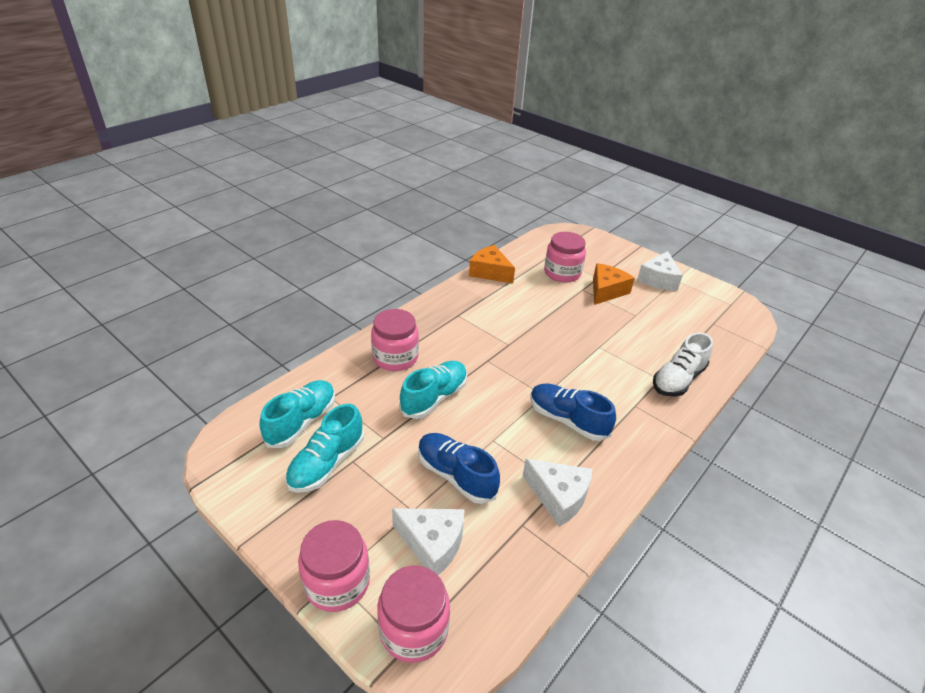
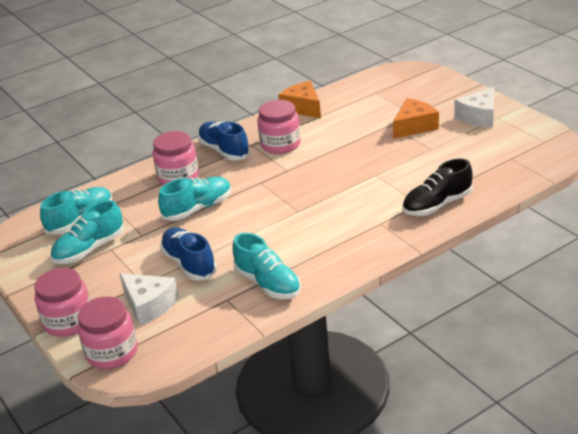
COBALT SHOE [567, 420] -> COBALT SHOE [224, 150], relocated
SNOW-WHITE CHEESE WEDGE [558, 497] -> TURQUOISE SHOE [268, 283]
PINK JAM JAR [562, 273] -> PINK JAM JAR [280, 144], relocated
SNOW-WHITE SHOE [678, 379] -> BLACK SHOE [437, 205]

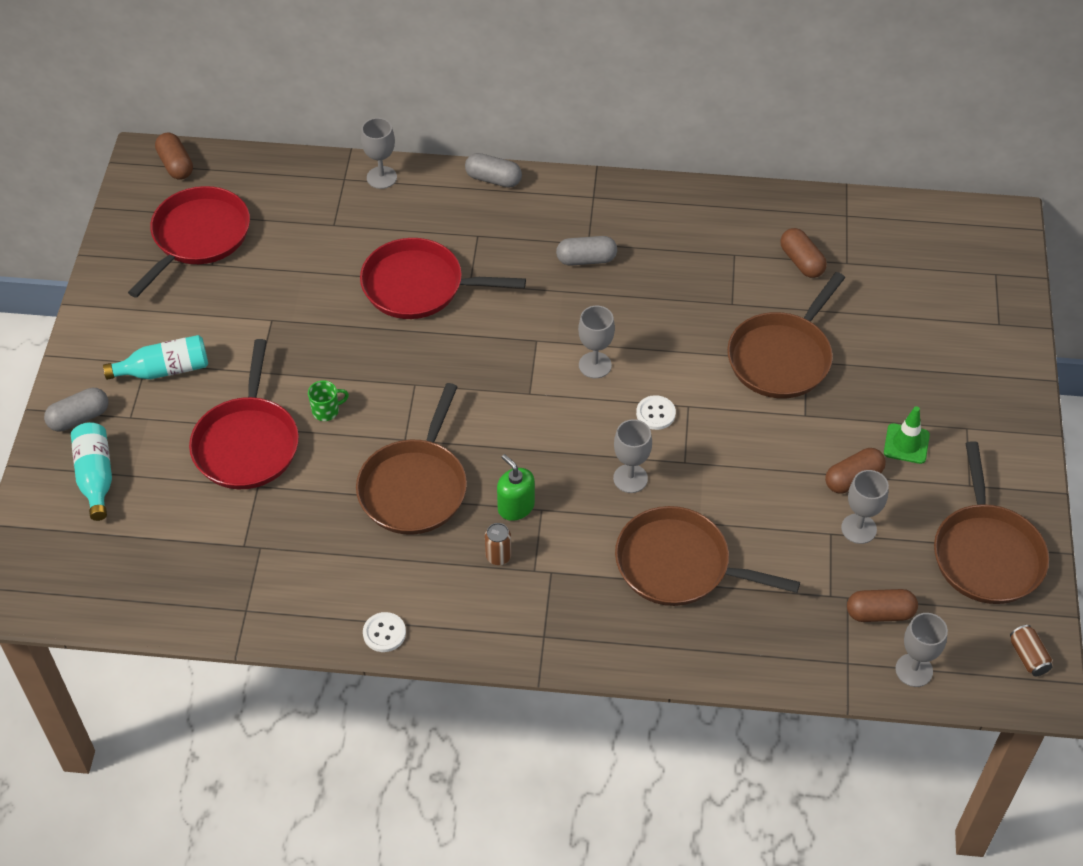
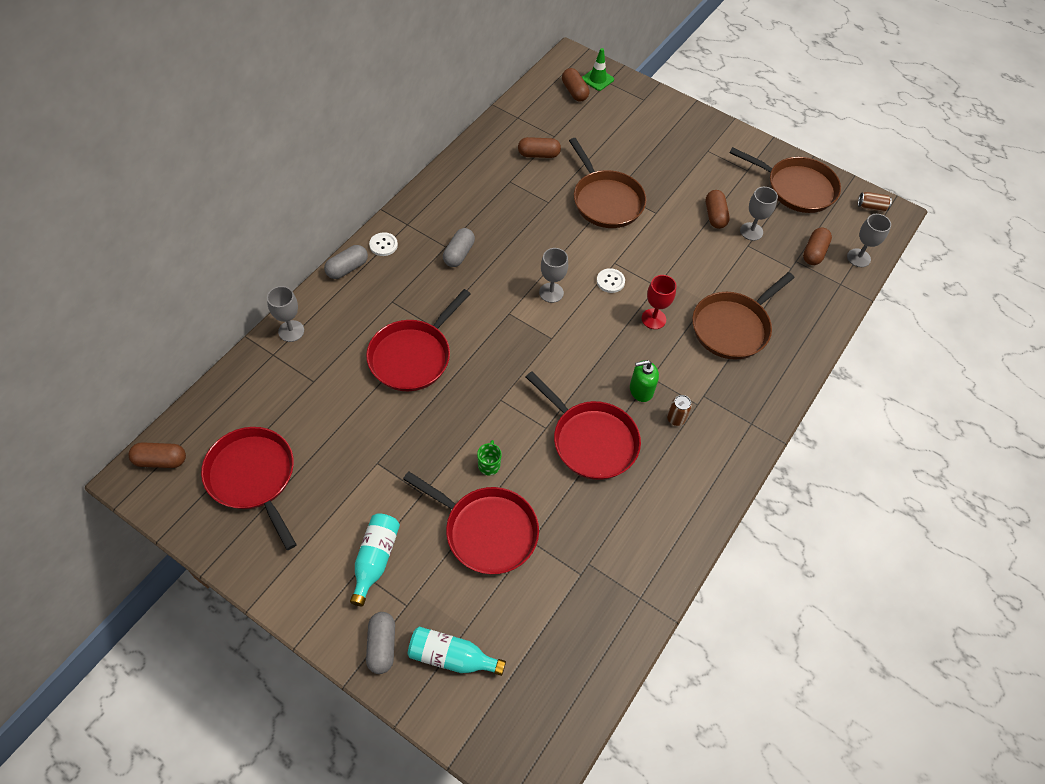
SNOW-WHITE SHIRT BUTTON [384, 633] -> SNOW-WHITE SHIRT BUTTON [383, 245], relocated
BROWN FRYING PAN [415, 487] -> RED FRYING PAN [591, 441]
none -> BROWN CAPSULE [574, 92]
LEAF-GREEN TRAFFIC CONE [906, 444] -> LEAF-GREEN TRAFFIC CONE [597, 79], relocated
ASH-GREY WINE GLASS [630, 478] -> RED WINE GLASS [653, 319]

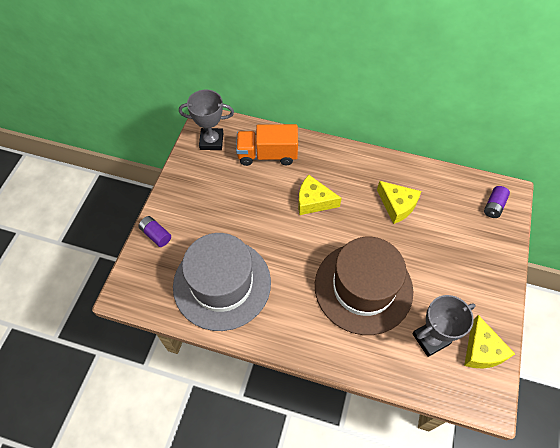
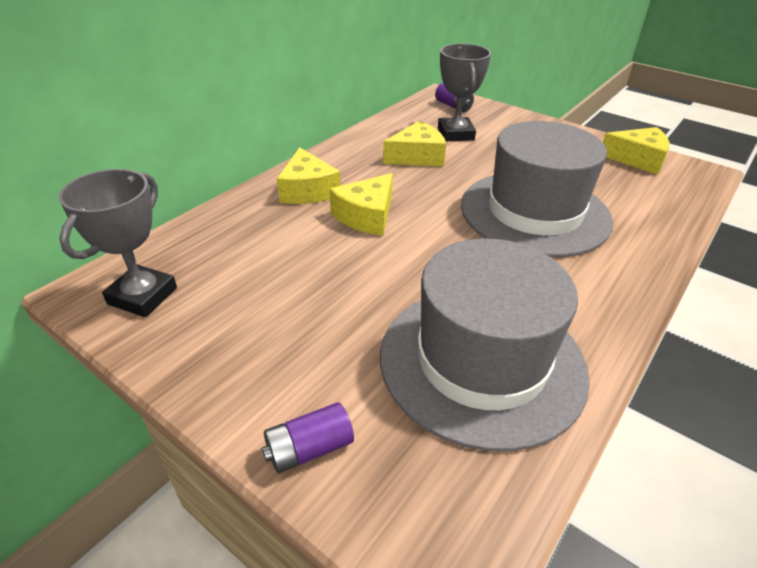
none -> GOLDEN CHEESE WEDGE [307, 190]
ASH-GREY TROPHY [430, 339] -> ASH-GREY TROPHY [455, 134], relocated
BROWN TOP HAT [363, 287] -> ASH-GREY TOP HAT [534, 212]
BRIGHT ORANGE TOY TRUCK [267, 155] -> none

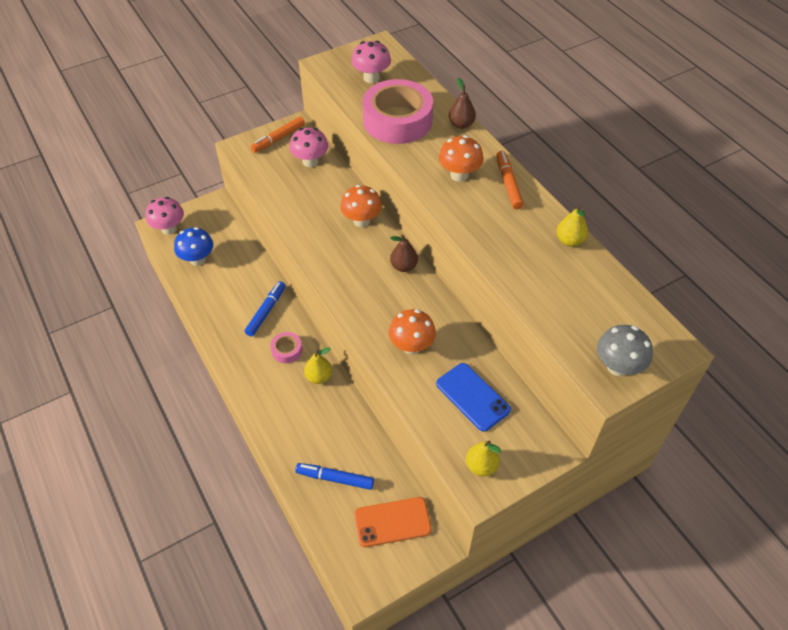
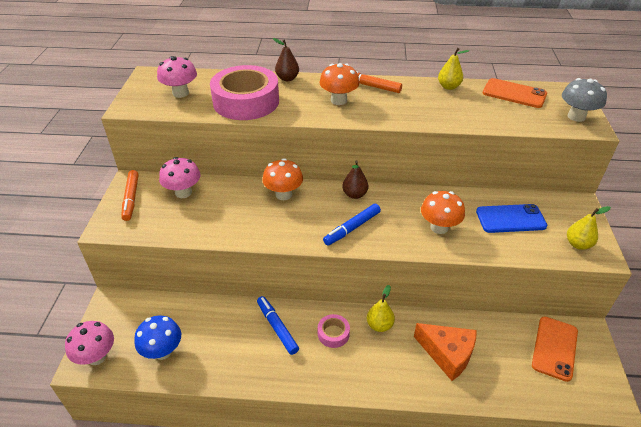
COBALT MARKER [335, 478] -> COBALT MARKER [352, 228], relocated
none -> BRIGHT ORANGE CHEESE WEDGE [447, 354]
none -> BRIGHT ORANGE MOBILE PHONE [514, 93]

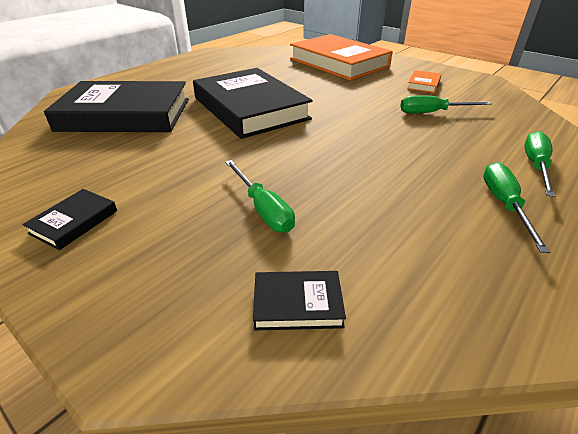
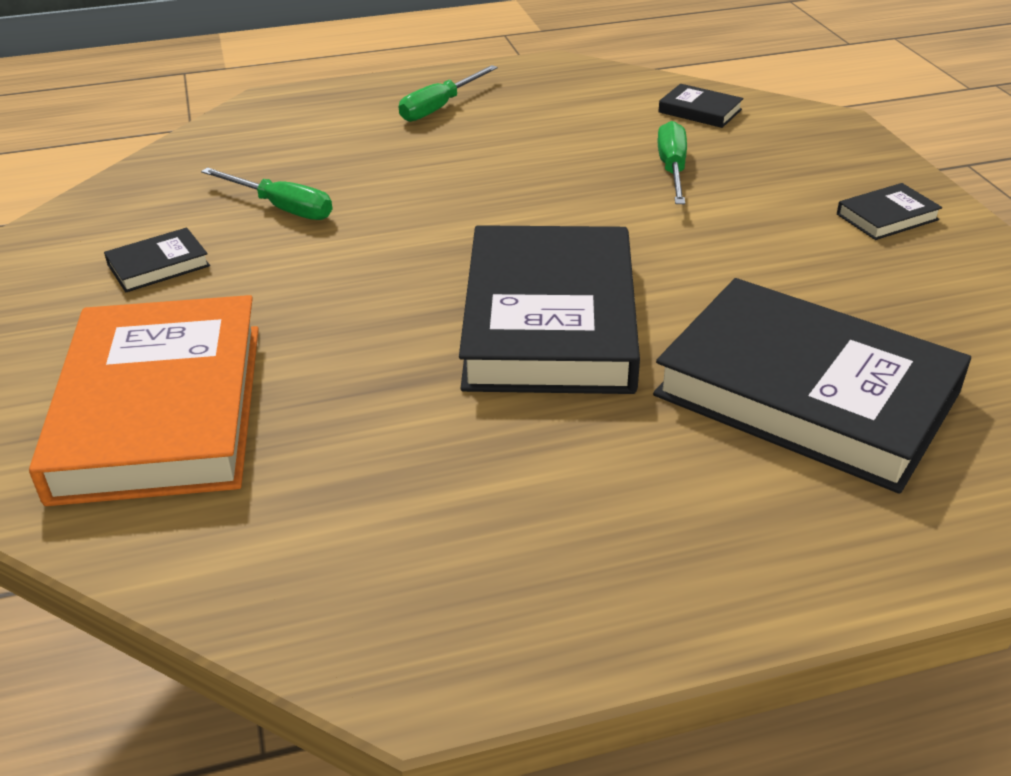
BRIGHT ORANGE BOOK [423, 84] -> BLACK BOOK [158, 265]
LEAF-GREEN FLAT SCREWDRIVER [535, 166] -> none

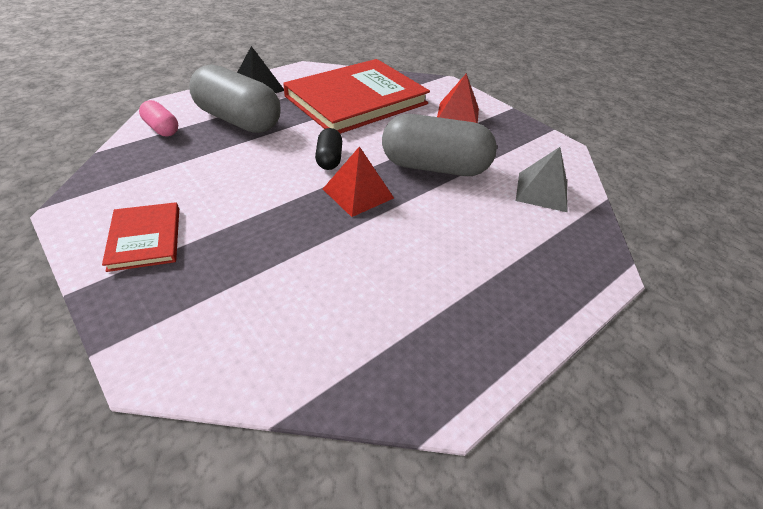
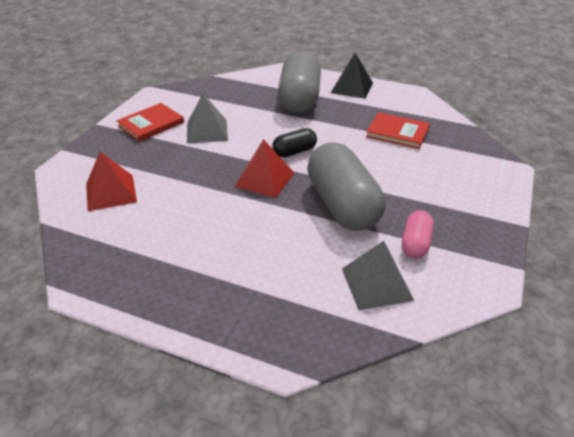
RED PYRAMID [458, 114] -> RED PYRAMID [111, 192], relocated
none -> ASH-GREY PYRAMID [207, 131]
RED BOOK [356, 100] -> RED BOOK [397, 132], x0.46
PINK CAPSULE [162, 129] -> PINK CAPSULE [415, 243], relocated

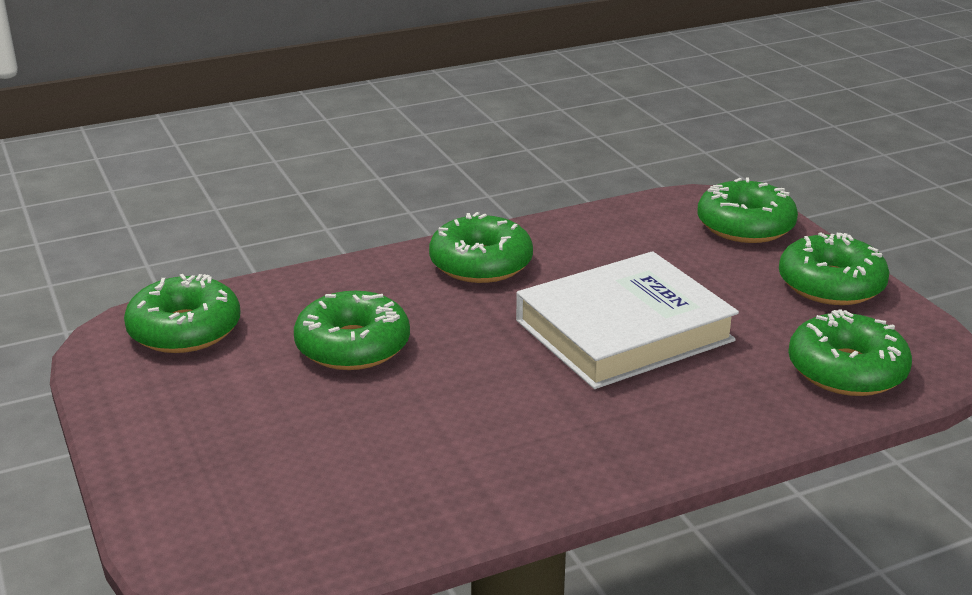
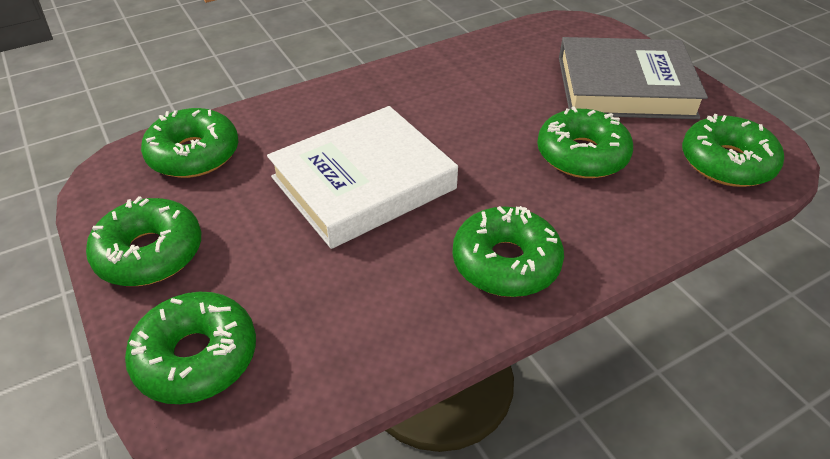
none -> ASH-GREY BOOK [625, 87]

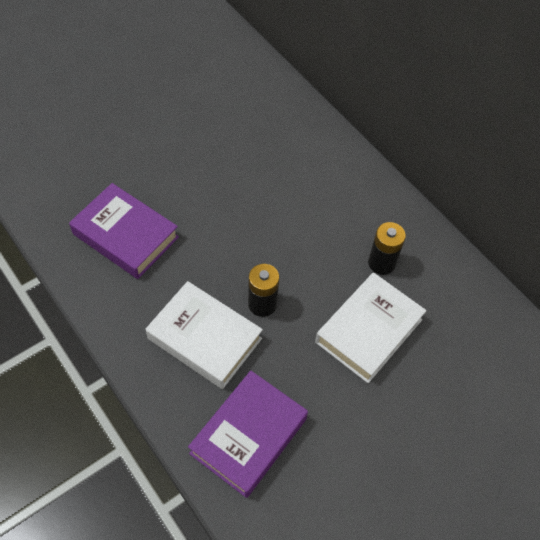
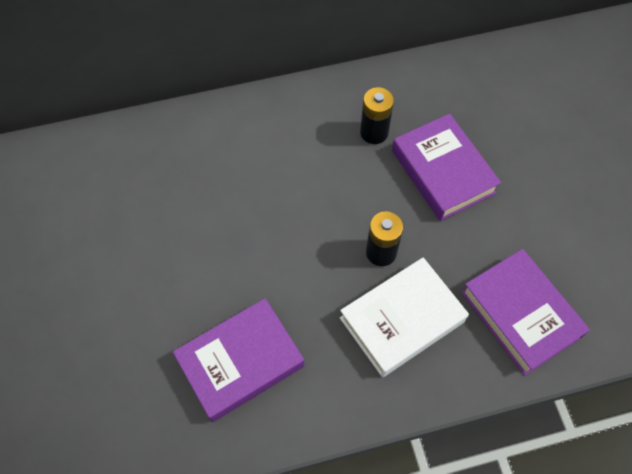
SNOW-WHITE BOOK [369, 331] -> ROYAL PURPLE BOOK [443, 171]

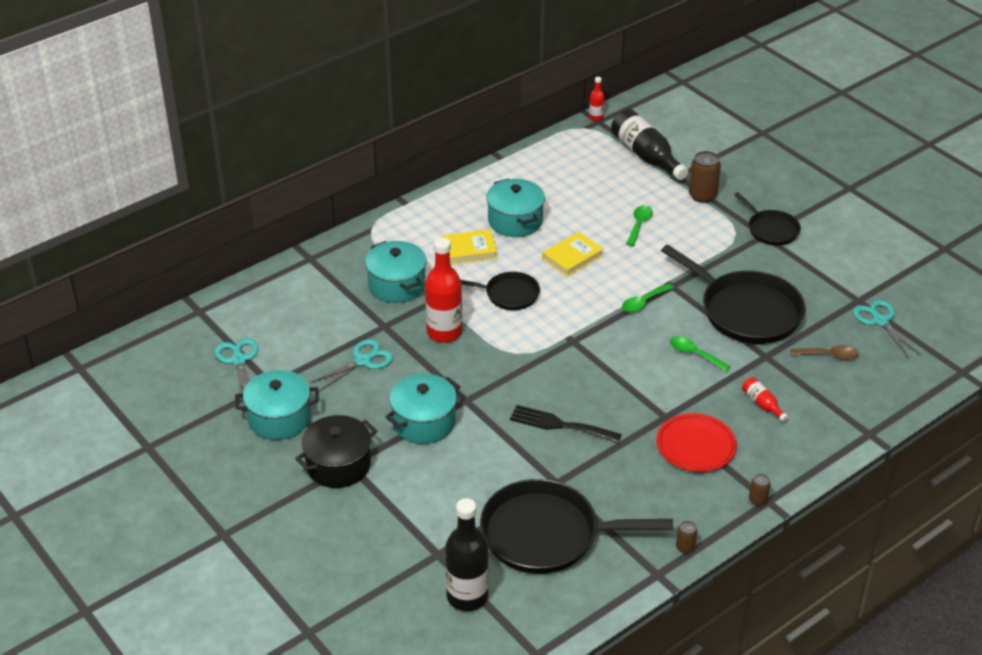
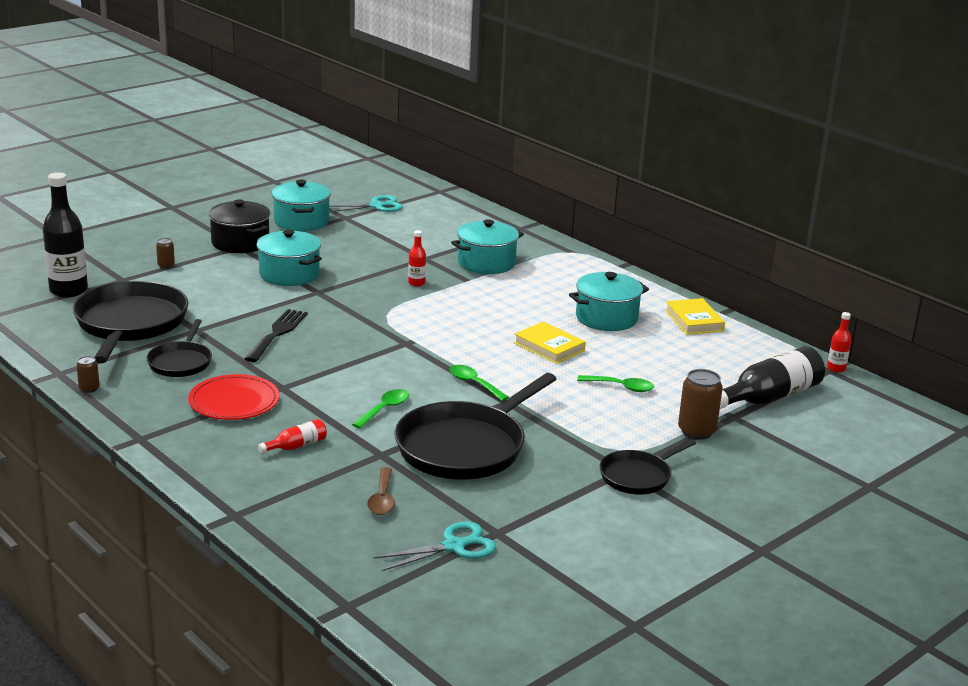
BLACK FRYING PAN [509, 294] -> BLACK FRYING PAN [181, 362], relocated
BROWN CAN [758, 500] -> BROWN CAN [166, 266], relocated
RED DRINK BOTTLE [444, 332] -> RED DRINK BOTTLE [416, 283], x0.47
GOLDEN BOOK [469, 250] -> GOLDEN BOOK [694, 320], relocated
TURQUOISE SCISSORS [363, 361] -> none

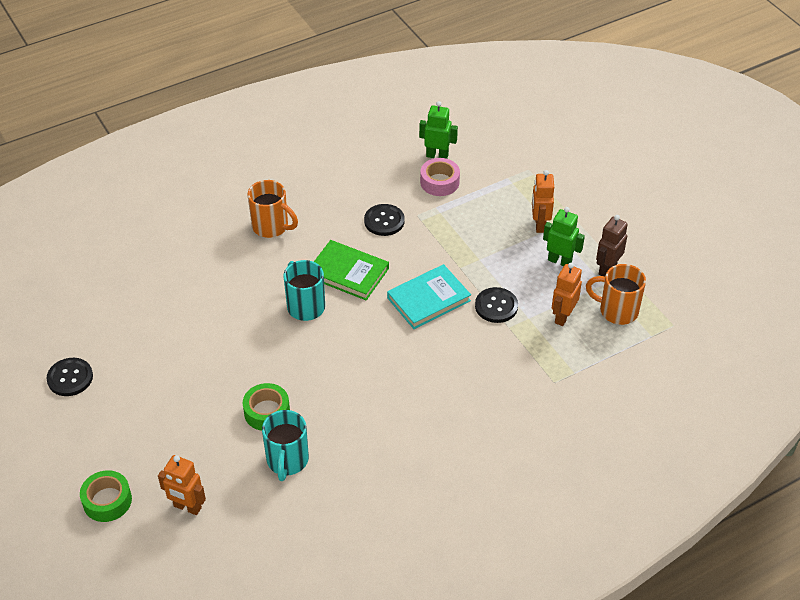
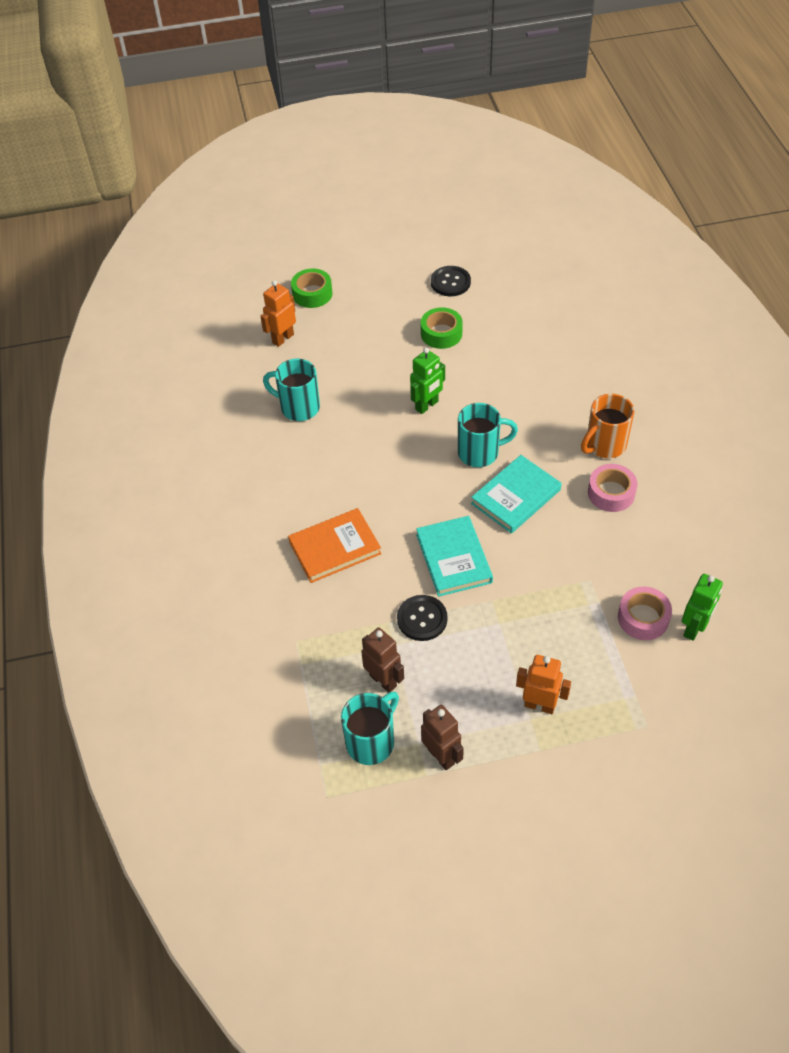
none -> BRIGHT ORANGE BOOK [335, 548]
BRIGHT ORANGE COFFEE MUG [617, 311] -> TURQUOISE COFFEE MUG [371, 742]
BRIGHT ORANGE ROBOT [563, 316] -> BROWN ROBOT [383, 680]
LEAF-GREEN ROBOT [559, 261] -> LEAF-GREEN ROBOT [427, 405], relocated
LEAF-GREEN TAPE [267, 412] -> LEAF-GREEN TAPE [441, 333], relocated
LEAF-GREEN BOOK [348, 273] -> TURQUOISE BOOK [516, 497]
none -> PINK TAPE [611, 493]
BLACK SHIRT BUTTON [384, 221] -> none

